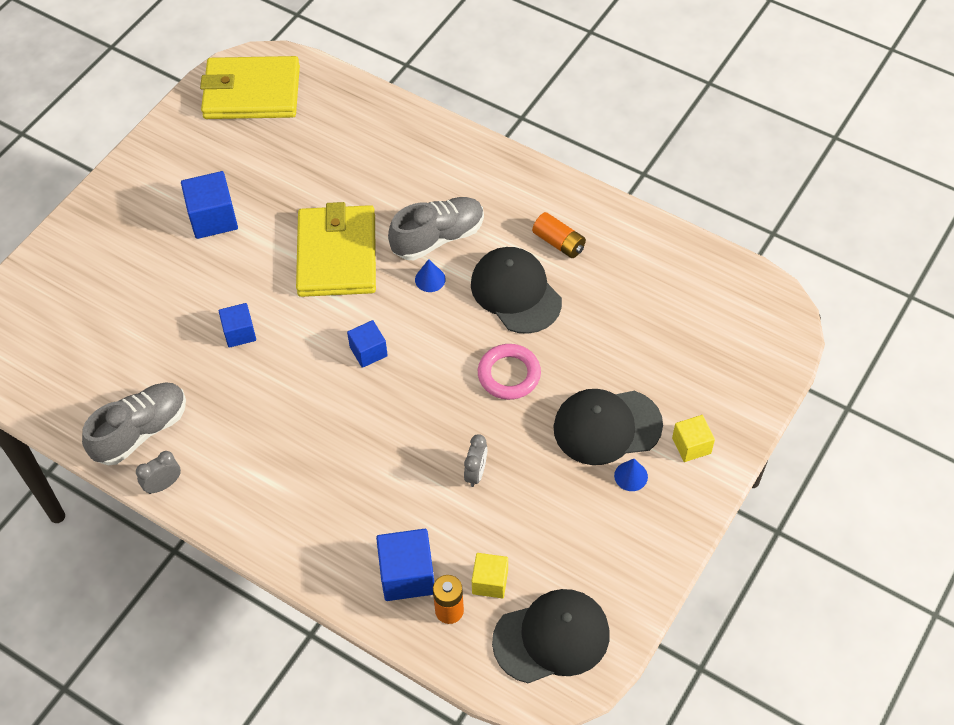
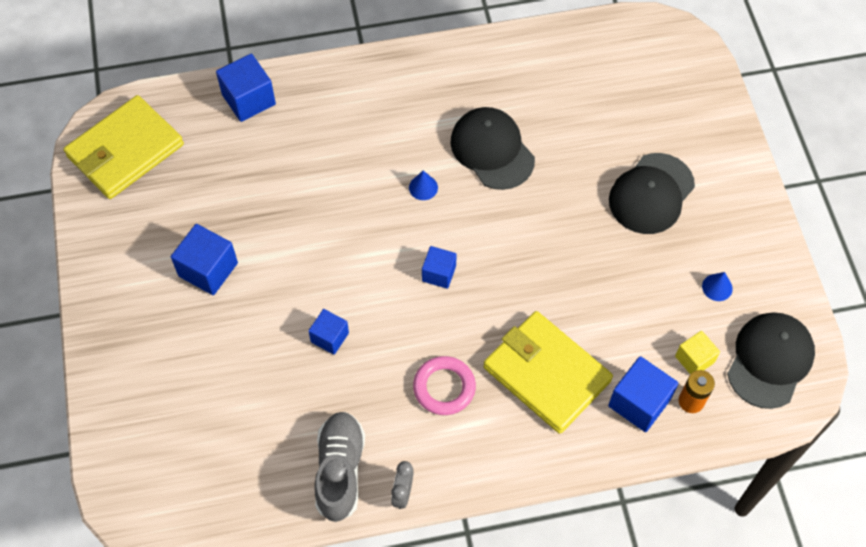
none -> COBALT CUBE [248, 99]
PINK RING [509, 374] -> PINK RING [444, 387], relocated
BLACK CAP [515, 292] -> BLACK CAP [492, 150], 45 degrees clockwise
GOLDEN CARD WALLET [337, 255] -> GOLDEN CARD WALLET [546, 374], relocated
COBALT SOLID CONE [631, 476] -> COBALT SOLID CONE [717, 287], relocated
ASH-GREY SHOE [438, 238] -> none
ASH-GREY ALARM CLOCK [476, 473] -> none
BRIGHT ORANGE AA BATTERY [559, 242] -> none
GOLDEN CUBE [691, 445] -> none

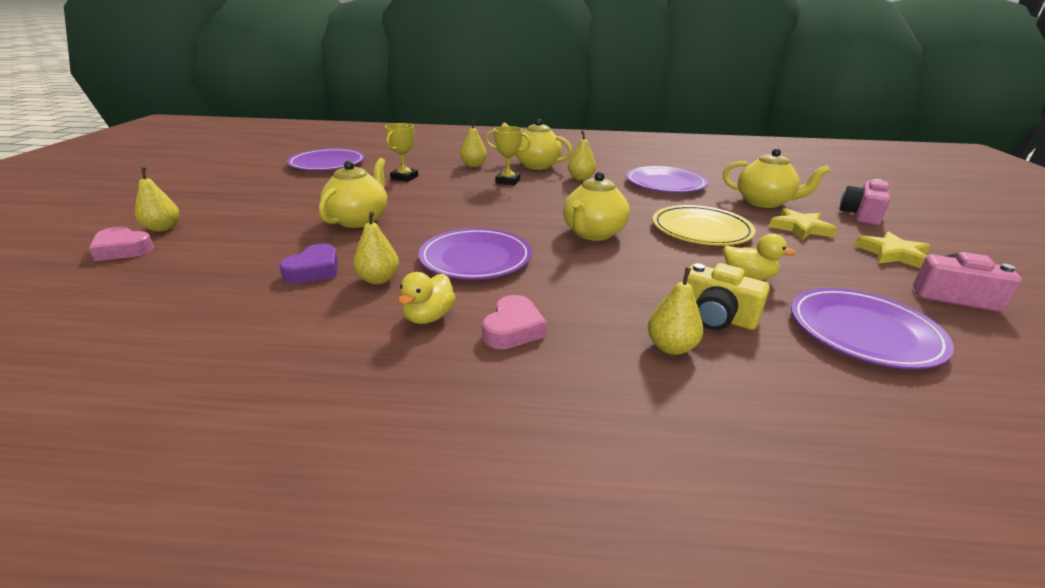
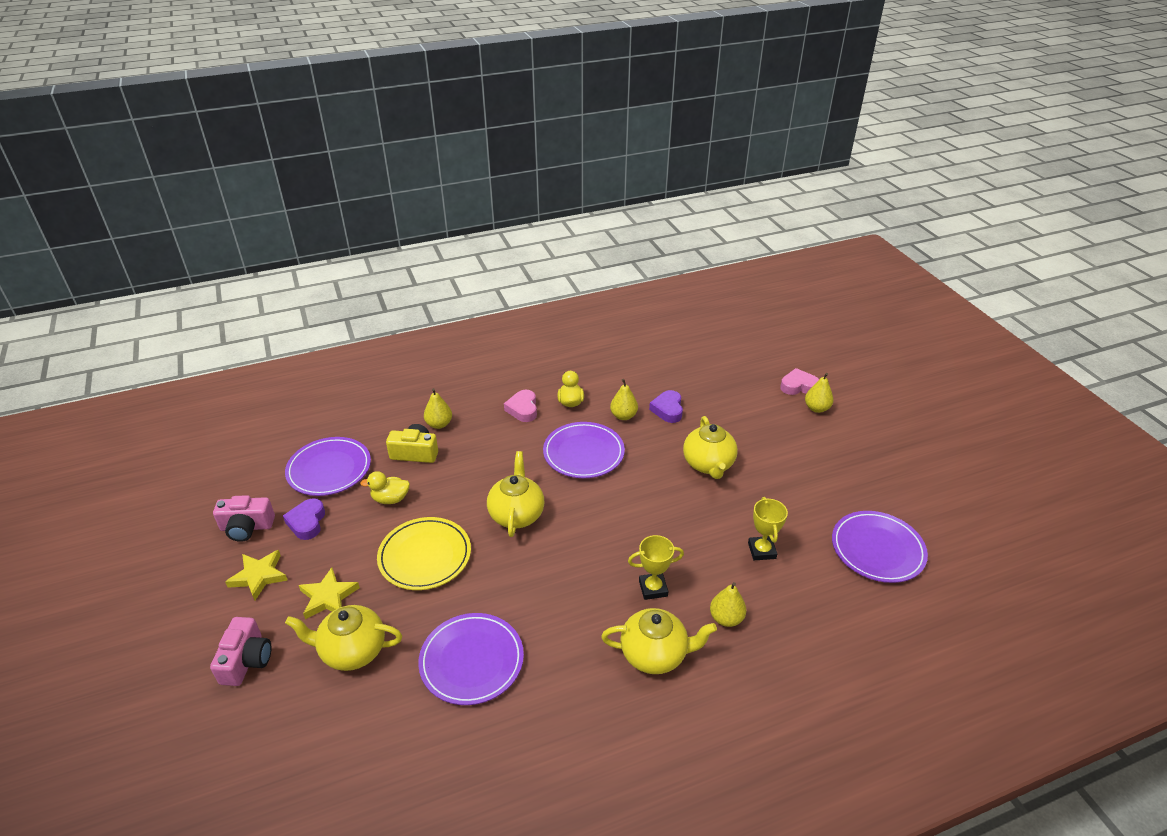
none -> ROYAL PURPLE HEART SHAPE [307, 522]
GOLDEN PEAR FRUIT [581, 178] -> none

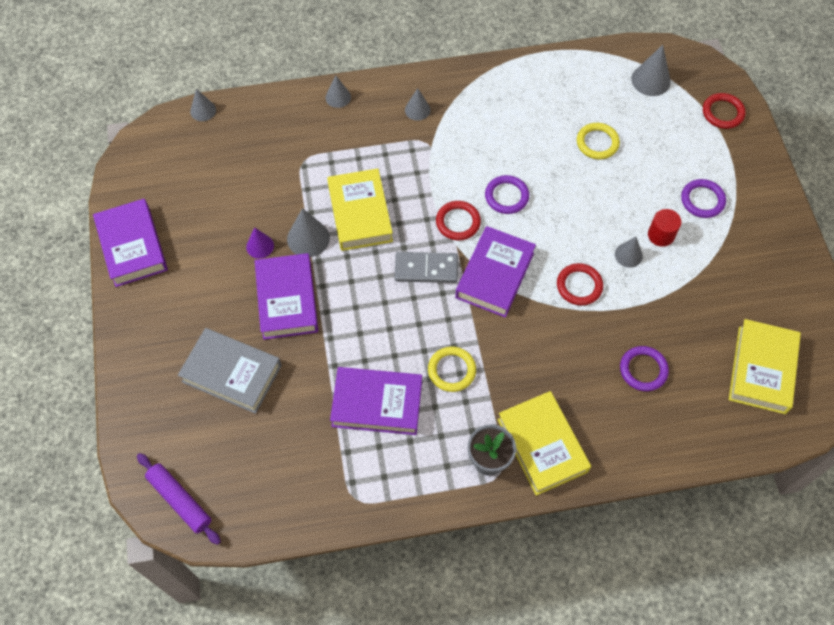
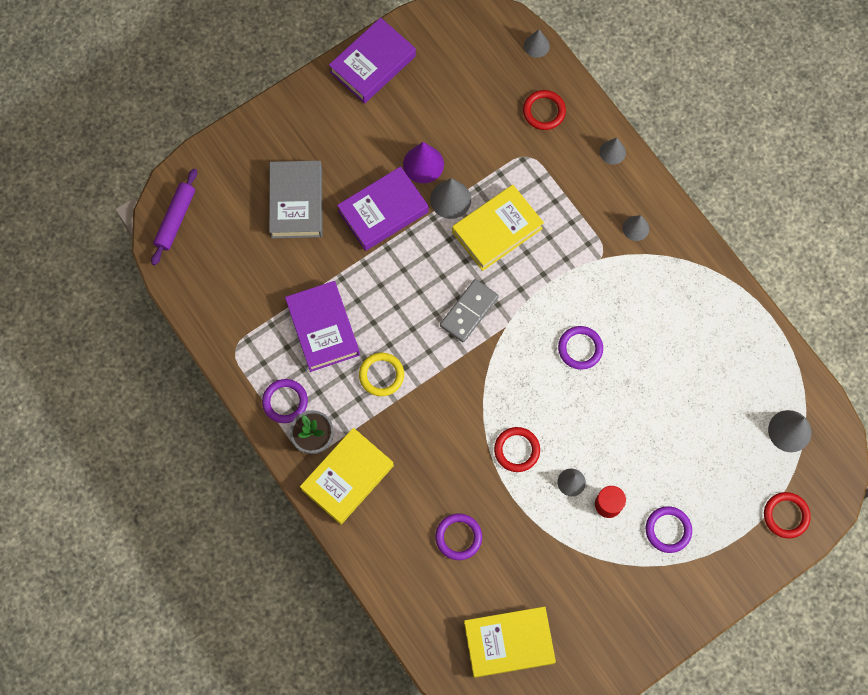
none -> ROYAL PURPLE RING [285, 402]
ROYAL PURPLE SOLID CONE [260, 246] -> ROYAL PURPLE SOLID CONE [423, 164], x1.54
ASH-GREY DOMINO TILE [426, 269] -> ASH-GREY DOMINO TILE [469, 311], 60 degrees clockwise
RED RING [458, 222] -> RED RING [544, 111], relocated
ROYAL PURPLE BOOK [495, 275] -> none
GOLDEN RING [597, 143] -> none

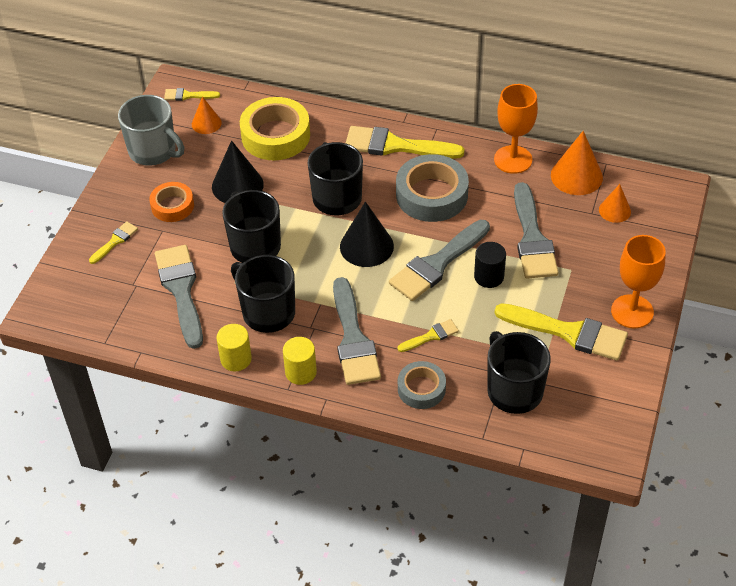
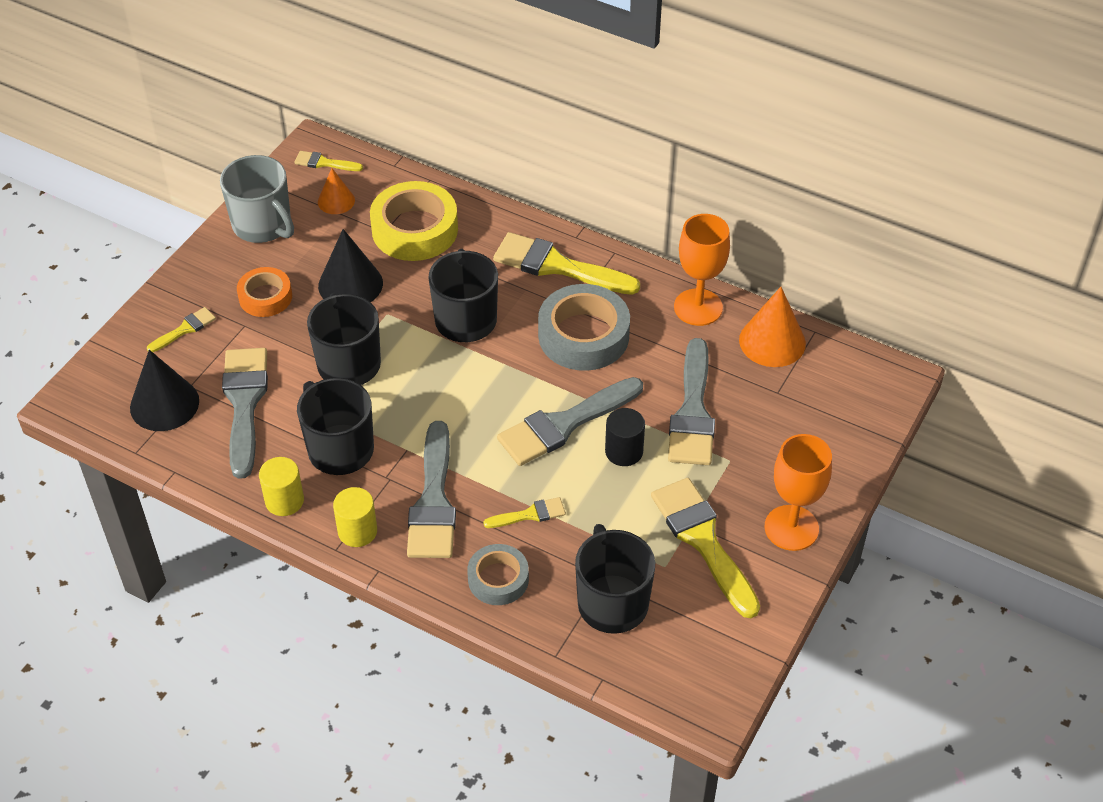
BLACK SOLID CONE [366, 246] -> BLACK SOLID CONE [164, 404], relocated
GOLDEN PAINTBRUSH [568, 332] -> GOLDEN PAINTBRUSH [703, 540], 150 degrees counterclockwise
BRIGHT ORANGE SOLID CONE [614, 210] -> none

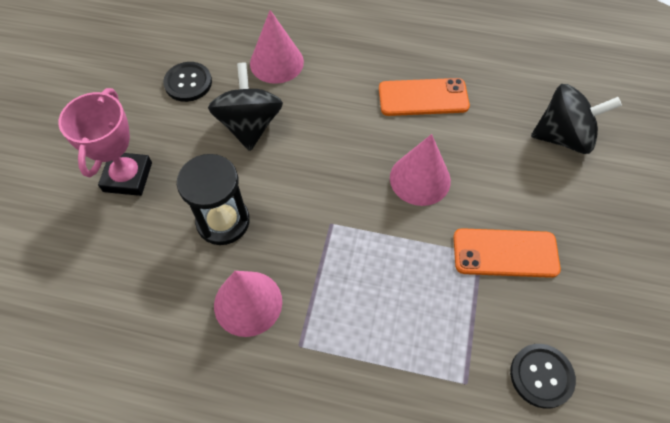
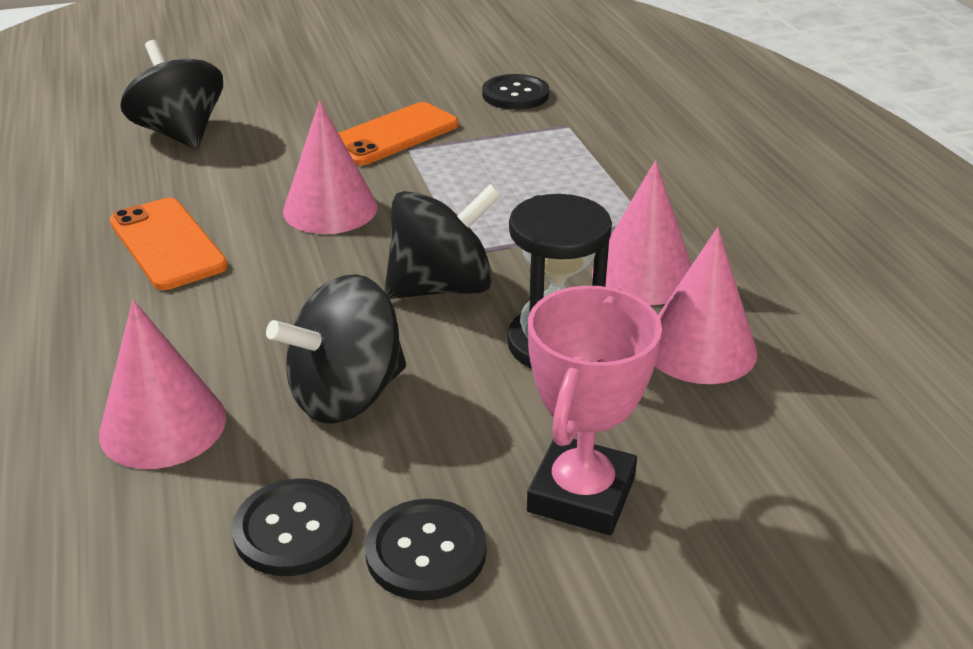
BRIGHT ORANGE MOBILE PHONE [505, 253] -> BRIGHT ORANGE MOBILE PHONE [393, 135], 75 degrees clockwise
none -> BLACK SHIRT BUTTON [426, 552]
none -> BLACK SPINNING TOP [442, 287]
PINK TROPHY [128, 177] -> PINK TROPHY [581, 494], 45 degrees counterclockwise
none -> PINK SOLID CONE [699, 347]

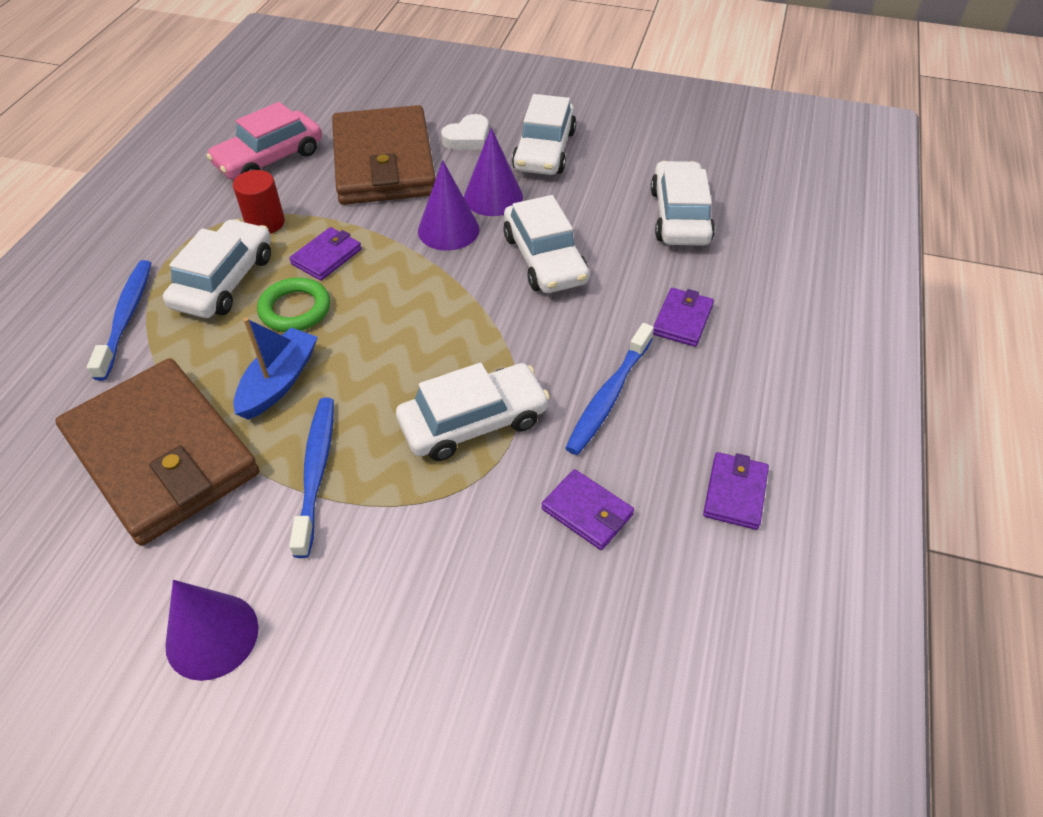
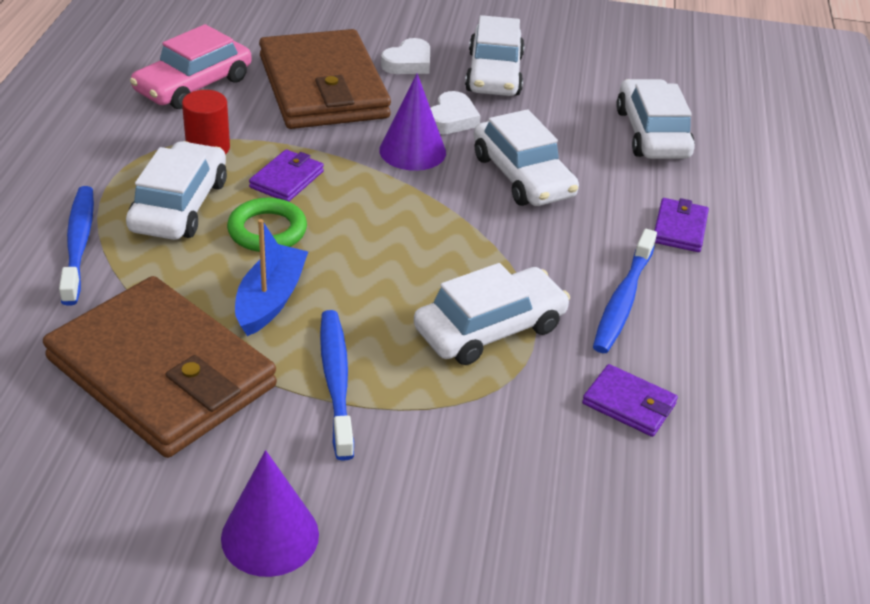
ROYAL PURPLE SOLID CONE [493, 197] -> SNOW-WHITE HEART SHAPE [451, 119]
ROYAL PURPLE CARD WALLET [735, 493] -> none

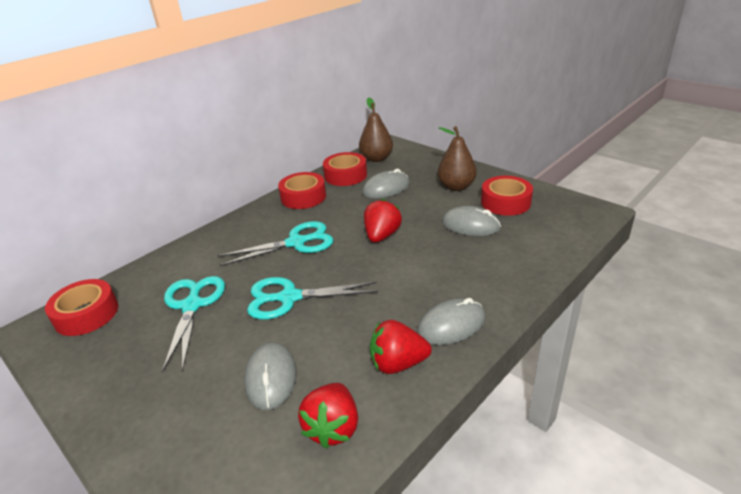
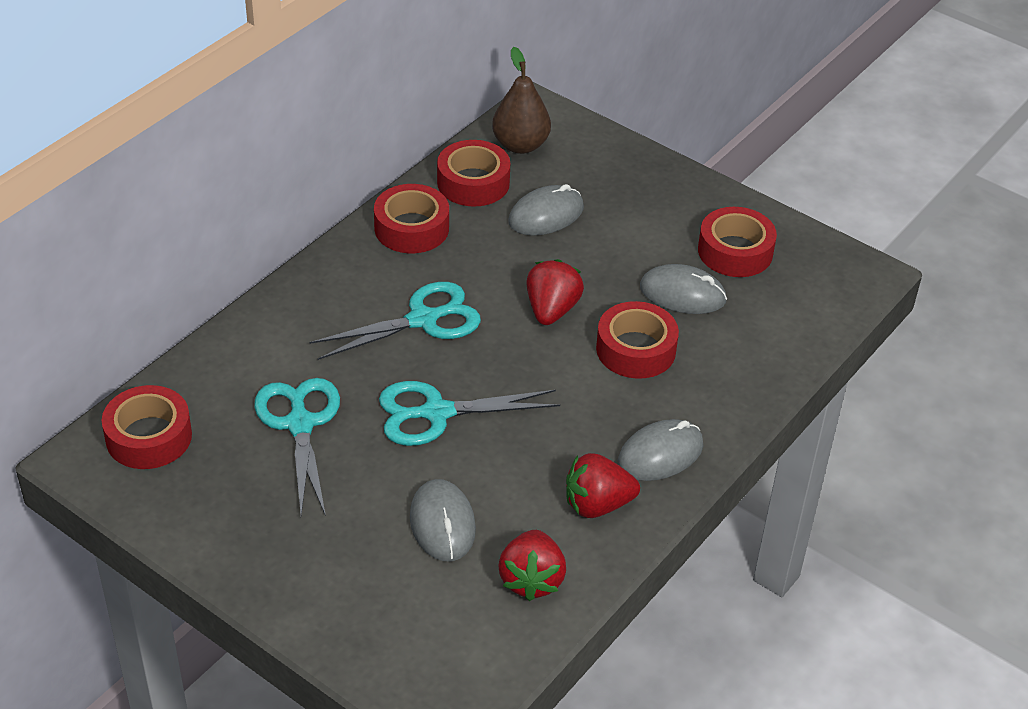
none -> RED TAPE [636, 349]
BROWN PEAR FRUIT [456, 187] -> none

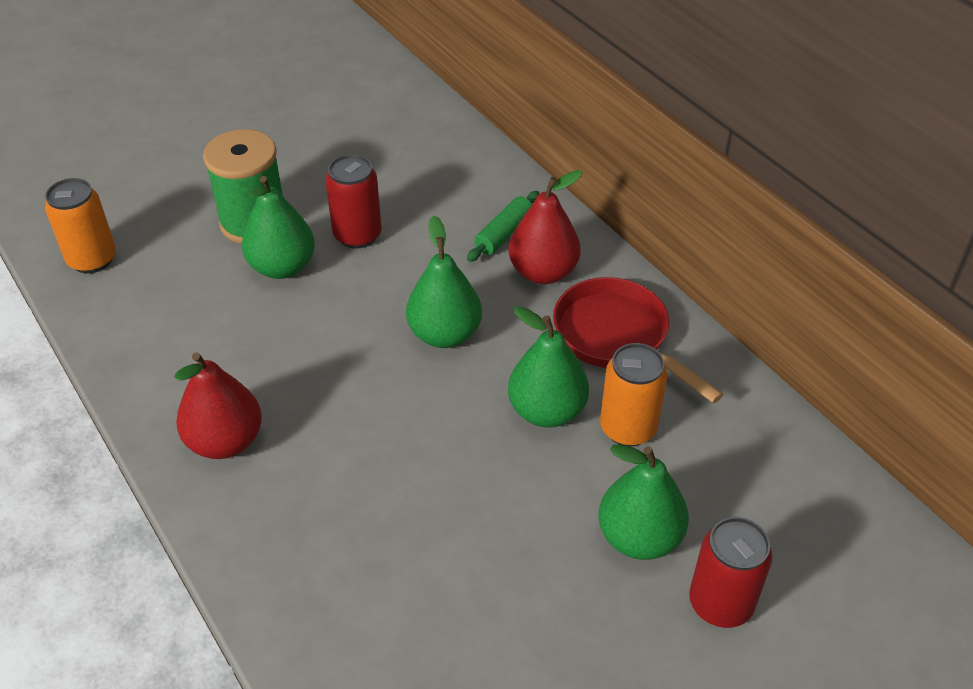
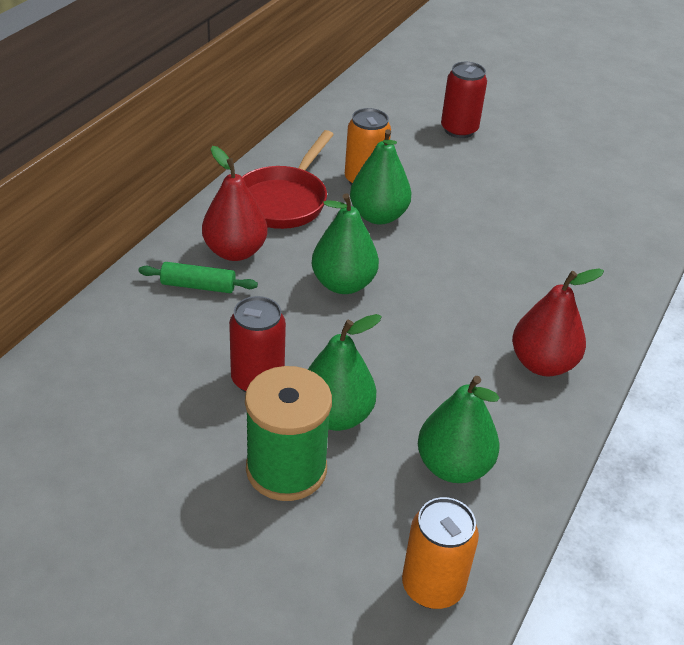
LEAF-GREEN PEAR FRUIT [639, 537] -> LEAF-GREEN PEAR FRUIT [453, 467], relocated

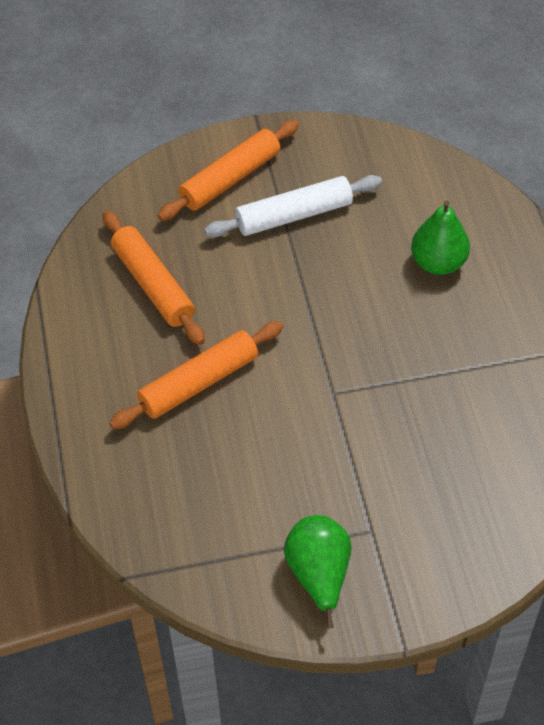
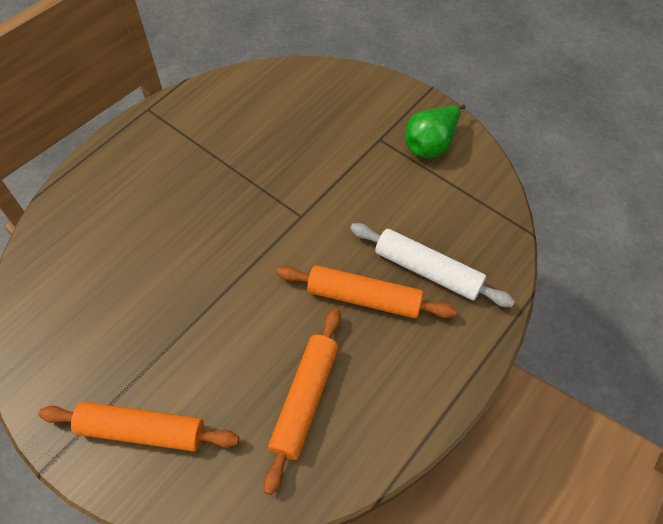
SNOW-WHITE DOUGH ROLLER [294, 215] -> SNOW-WHITE DOUGH ROLLER [428, 270], relocated
LEAF-GREEN PEAR FRUIT [438, 263] -> none

